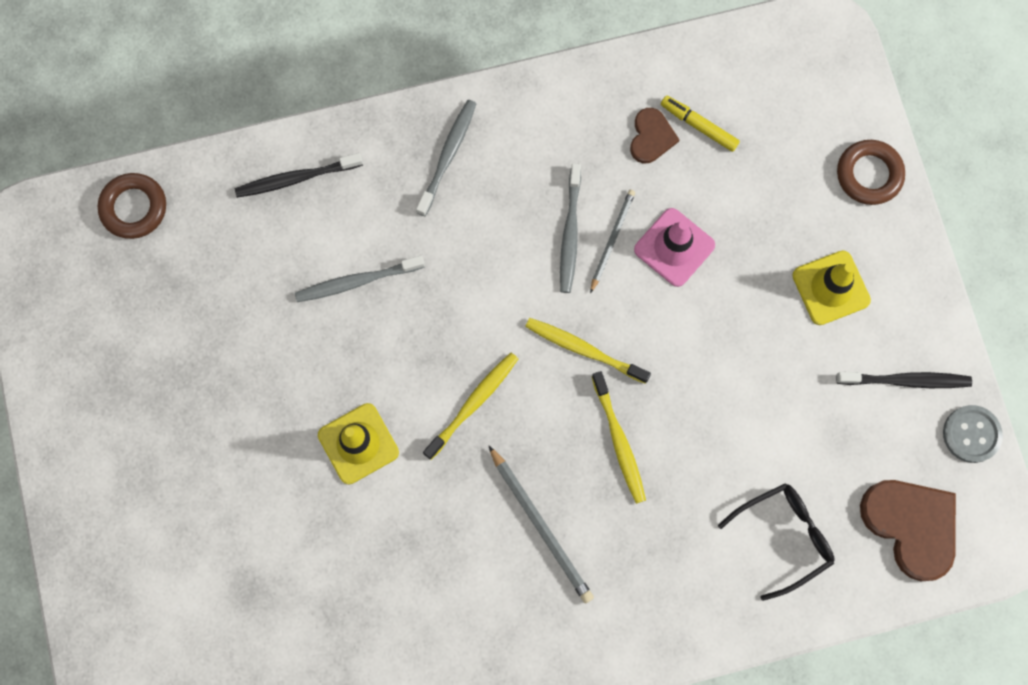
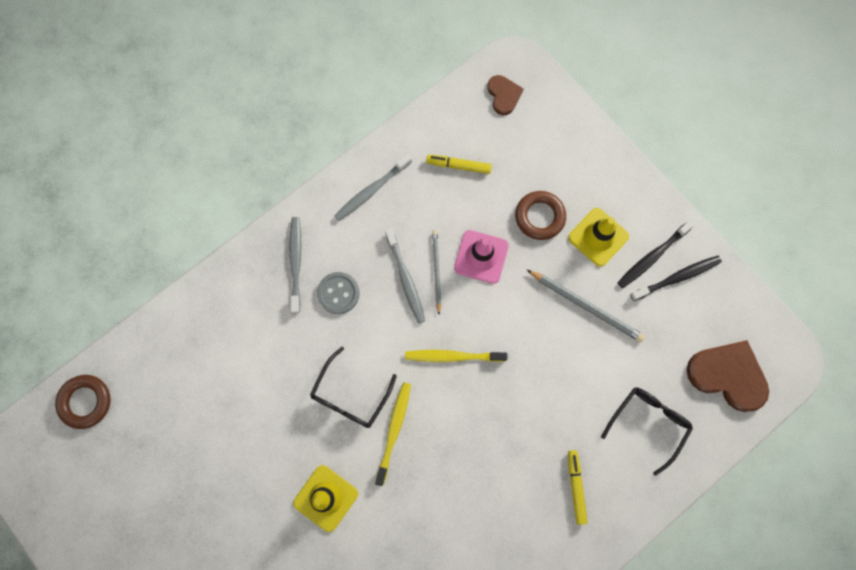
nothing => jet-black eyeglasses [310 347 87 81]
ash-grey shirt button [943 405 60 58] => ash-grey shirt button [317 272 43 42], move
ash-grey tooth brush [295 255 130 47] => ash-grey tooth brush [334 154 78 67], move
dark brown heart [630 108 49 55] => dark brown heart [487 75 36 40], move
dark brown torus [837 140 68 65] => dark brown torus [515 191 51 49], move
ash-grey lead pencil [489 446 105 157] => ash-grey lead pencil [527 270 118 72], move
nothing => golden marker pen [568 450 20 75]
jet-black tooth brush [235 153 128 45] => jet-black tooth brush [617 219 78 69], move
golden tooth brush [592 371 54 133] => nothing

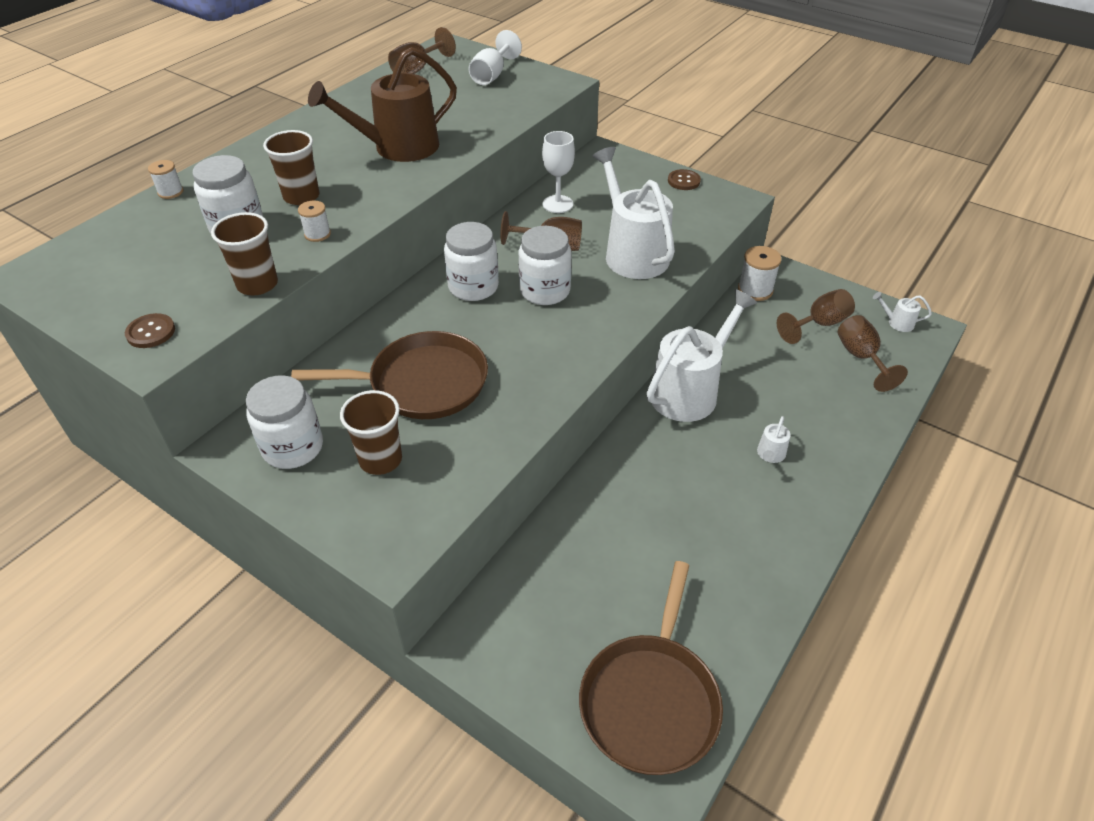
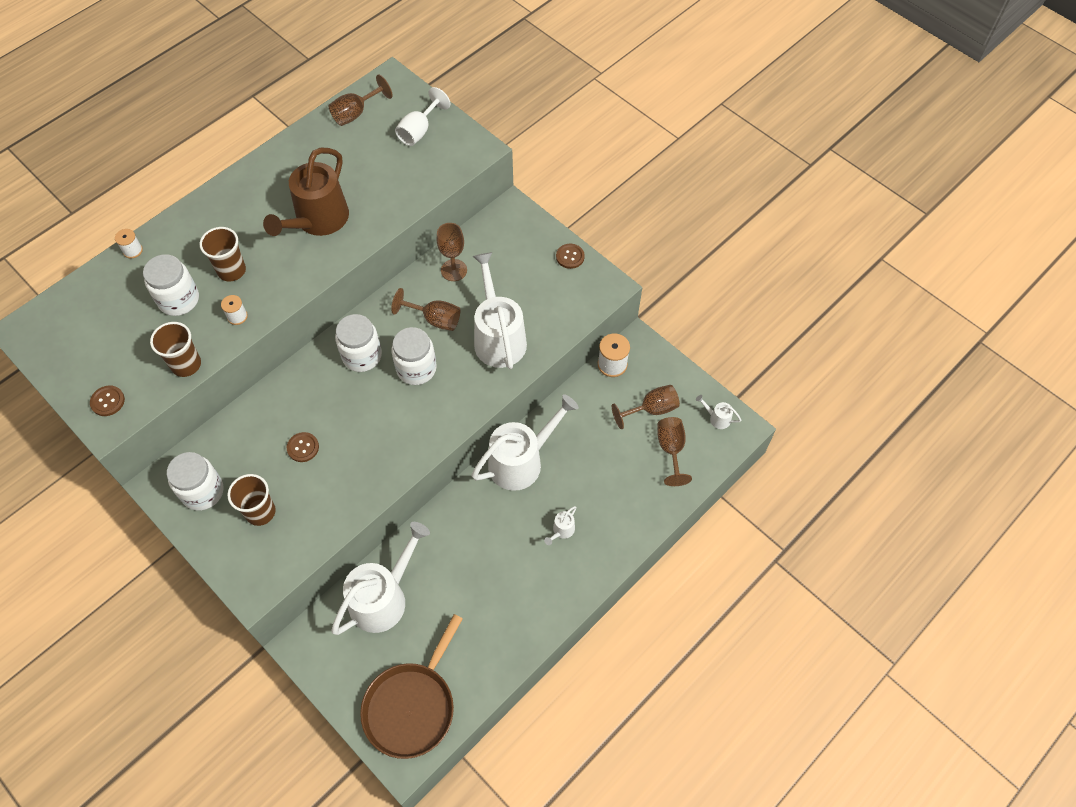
dark brown watering can [308 47 149 115] => dark brown watering can [263 148 86 88], 45 degrees counterclockwise
dark brown frying pan [291 331 197 88] => dark brown shirt button [287 432 32 30]
nothing => pure white watering can [331 522 99 113]
pure white wine glass [542 131 33 82] => dark brown wine glass [437 223 30 58]

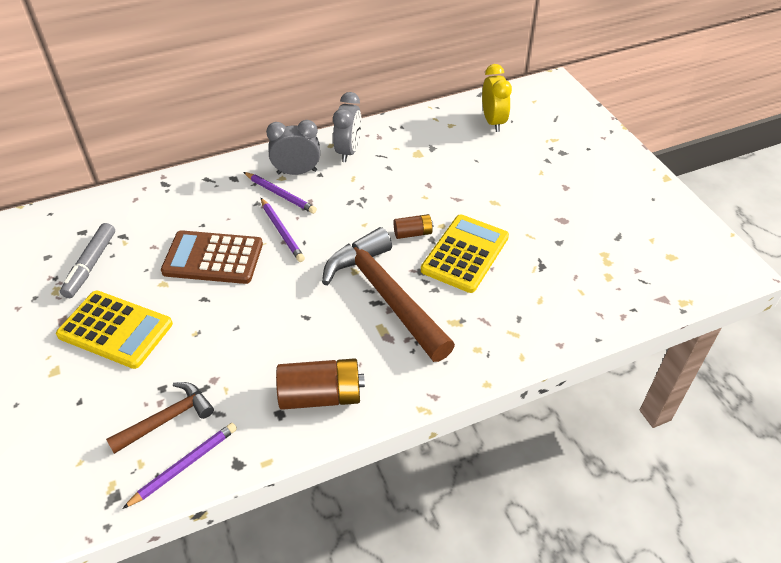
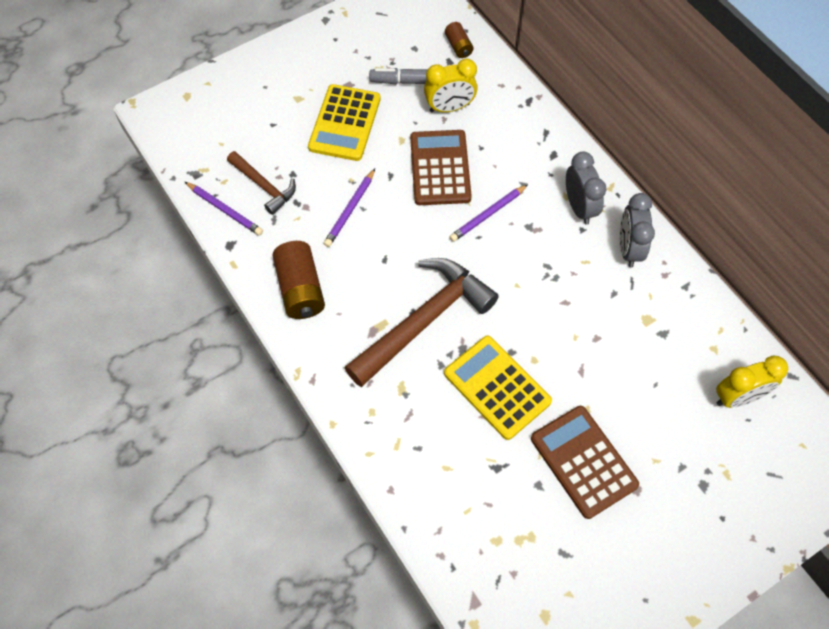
royal purple lead pencil [243 172 74 42] => royal purple lead pencil [324 169 51 78], move
nothing => golden clock [424 59 54 53]
golden pocket calculator [421 214 88 79] => golden pocket calculator [444 336 108 104], 150 degrees counterclockwise
dark brown battery [394 214 40 25] => dark brown battery [445 22 29 36], move
nothing => dark brown pocket calculator [531 406 108 113]
ash-grey clock [333 92 29 70] => ash-grey clock [620 193 35 74], 90 degrees clockwise

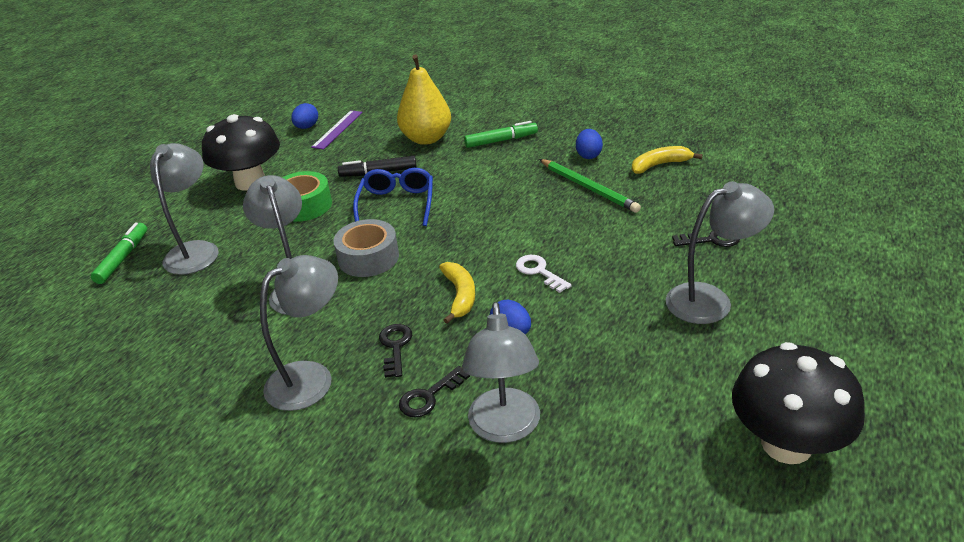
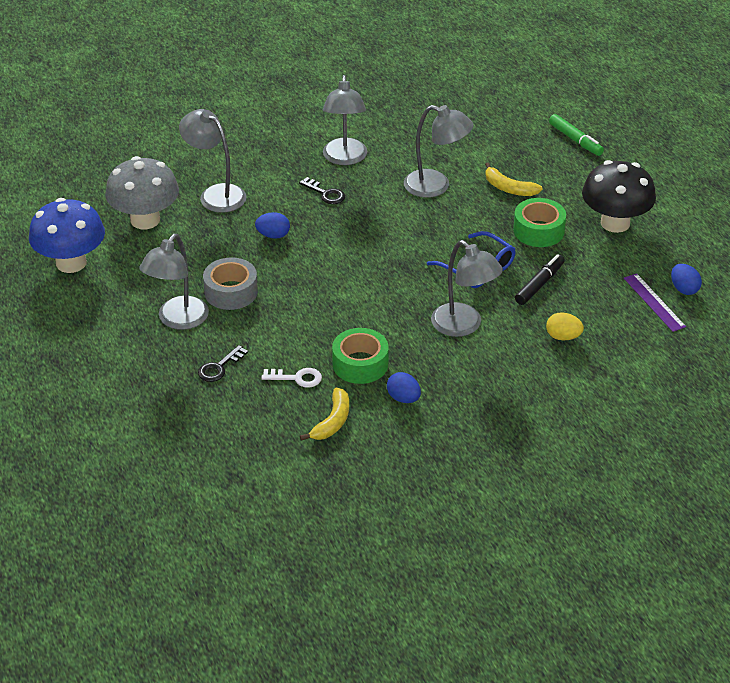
jet-black mushroom [732 342 133 122] => cobalt mushroom [29 198 76 75]
nothing => ash-grey mushroom [105 156 74 73]
ash-grey roll of tape [333 219 66 58] => ash-grey roll of tape [203 257 55 53], move
pure white latchkey [516 255 56 38] => pure white latchkey [261 368 61 20], move
leaf-green lead pencil [539 159 102 54] => leaf-green roll of tape [332 328 57 56]
ash-grey reading lamp [150 143 69 132] => ash-grey reading lamp [431 240 72 97], move
golden banana fruit [439 262 36 62] => golden banana fruit [485 162 58 34], move
golden pear fruit [397 54 54 91] => golden toy egg [546 312 38 28]
jet-black latchkey [399 366 71 51] => nothing
leaf-green marker pen [464 121 74 27] => nothing

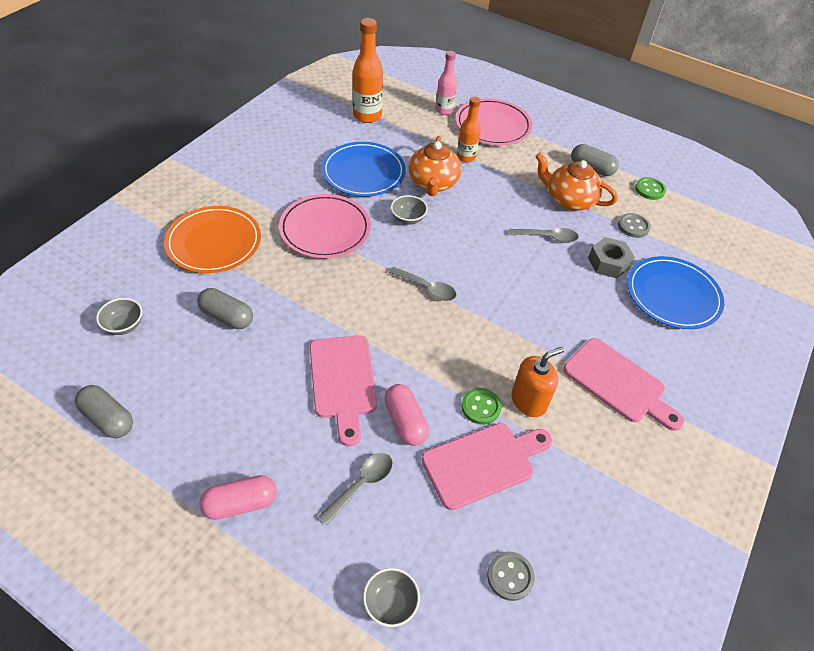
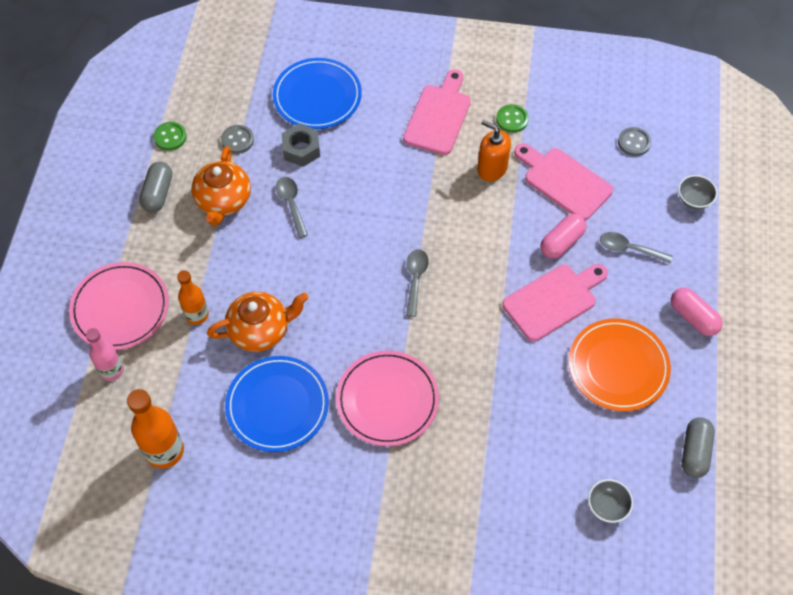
leaf-green shirt button [462 388 40 37] => leaf-green shirt button [496 104 33 29], move
orange dinner plate [164 206 97 67] => orange dinner plate [568 319 103 92], move
ash-grey capsule [197 288 56 41] => nothing
ash-grey serving bowl [391 195 37 30] => nothing

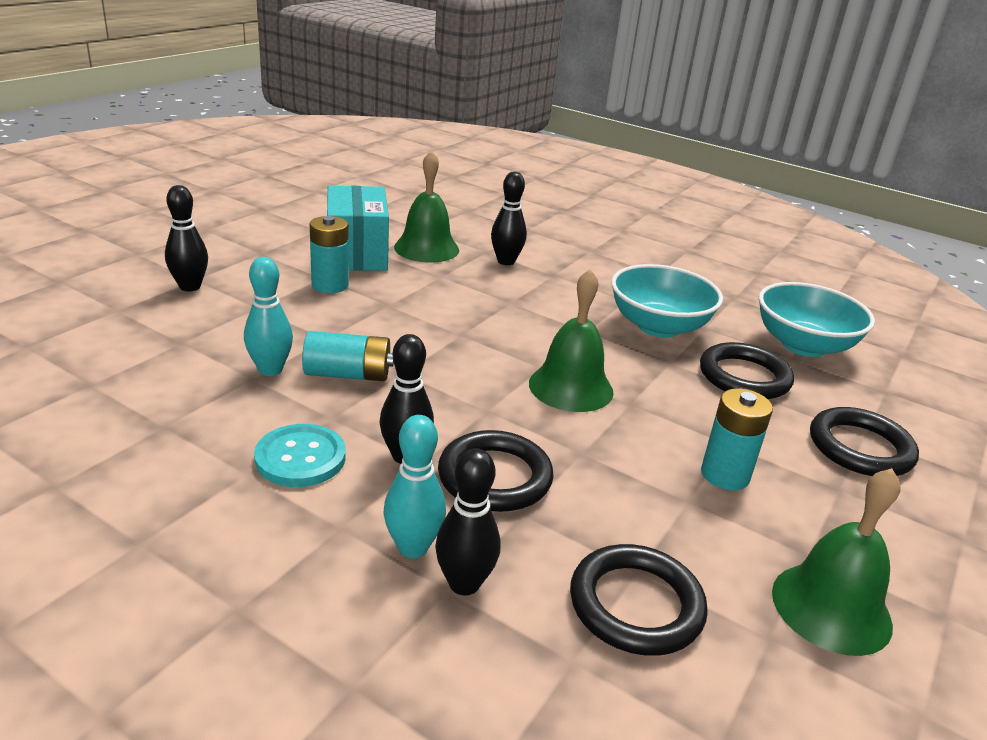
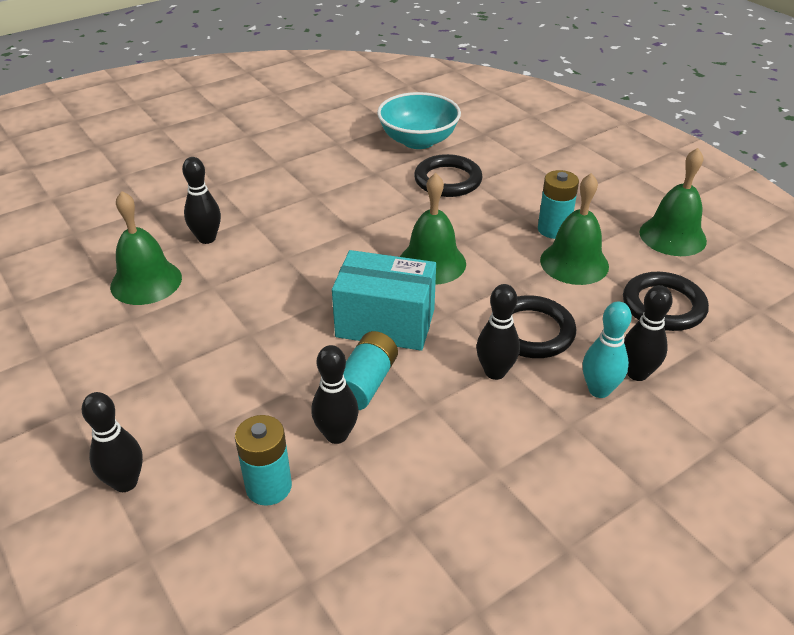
turquoise battery [309 216 40 77] => turquoise battery [235 415 57 91], move
turquoise tenpin [244 257 49 119] => jet-black tenpin [311 345 48 99]
turquoise package [327 185 62 86] => turquoise package [332 250 104 101], move
nothing => leaf-green school bell [540 173 69 112]
turquoise shirt button [254 424 92 63] => nothing
turquoise serving bowl [611 264 112 74] => nothing
jet-black torus [810 407 109 69] => nothing

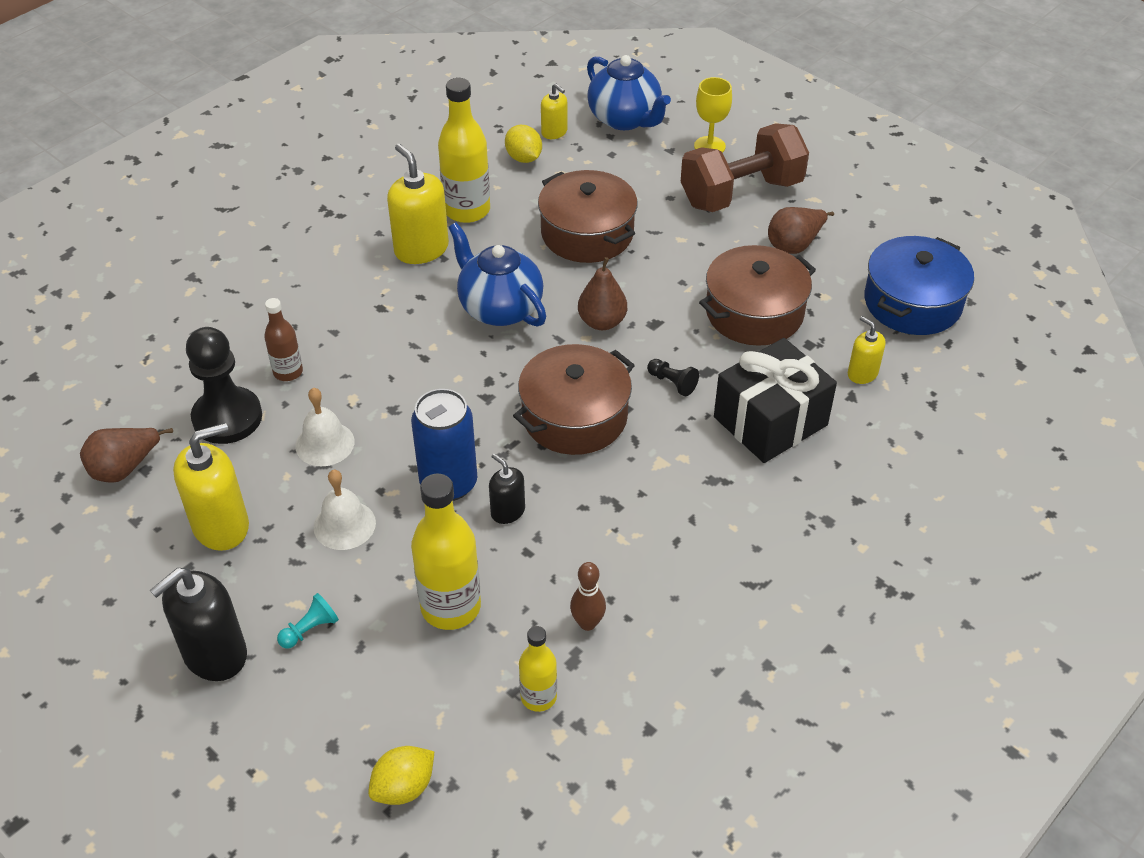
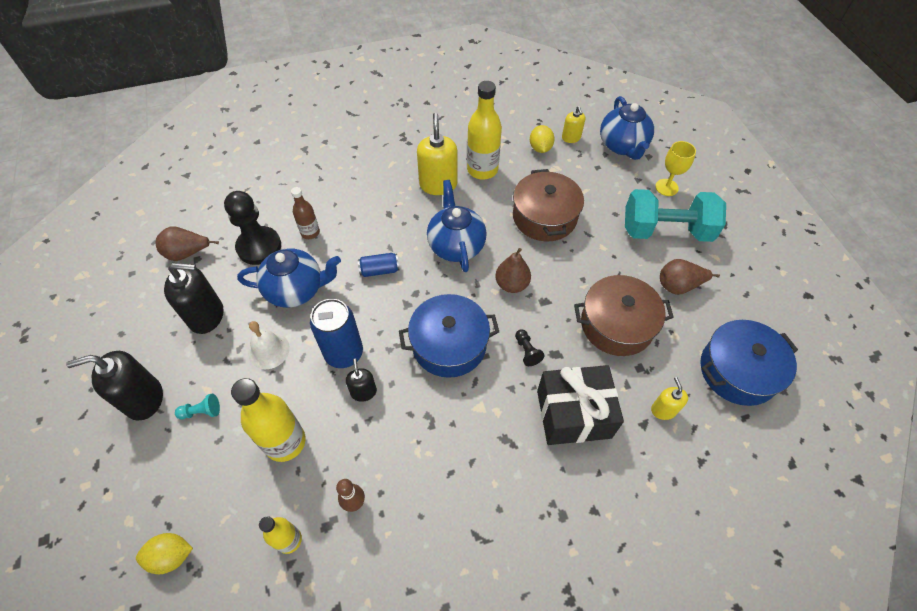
golden soap dispenser [173 423 76 128] => jet-black soap dispenser [164 263 60 71]
pure white school bell [295 388 59 78] => cobalt china teapot [237 248 104 60]
nothing => cobalt tin [358 253 41 24]
dark brown cooking pot [513 344 122 111] => cobalt cooking pot [399 294 100 84]
dark brown dumbbell [681 123 128 89] => turquoise dumbbell [625 189 101 53]

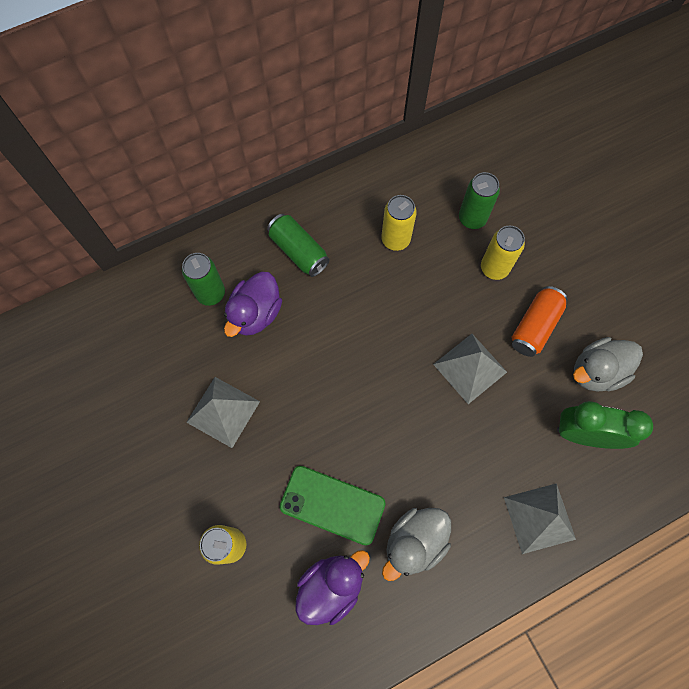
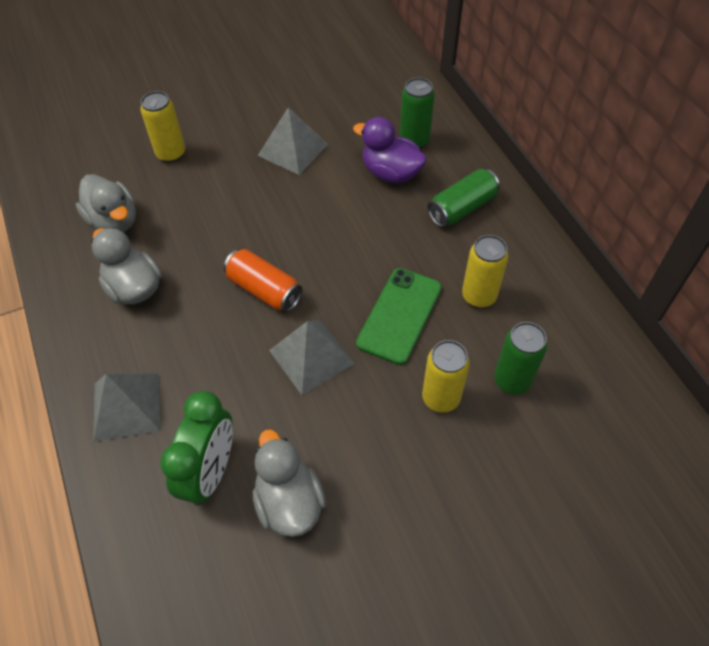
royal purple rubber duck [296 550 74 75] => ash-grey rubber duck [76 174 60 58]
orange tin [512 286 56 71] => orange tin [224 249 79 63], move
leaf-green mobile phone [280 466 106 79] => leaf-green mobile phone [356 268 86 97], move

